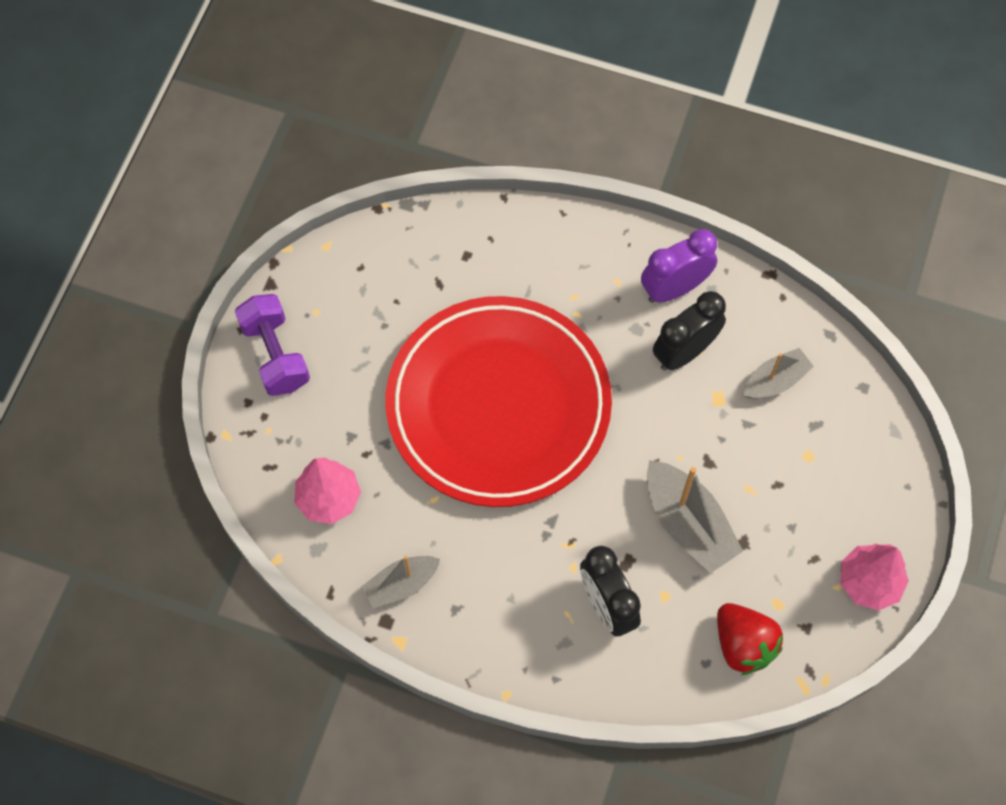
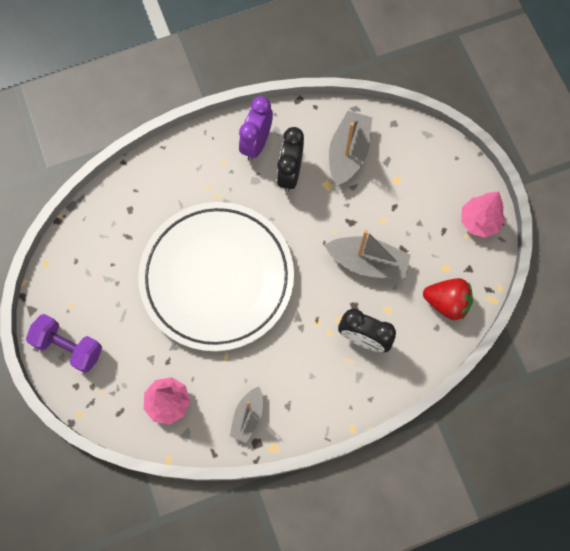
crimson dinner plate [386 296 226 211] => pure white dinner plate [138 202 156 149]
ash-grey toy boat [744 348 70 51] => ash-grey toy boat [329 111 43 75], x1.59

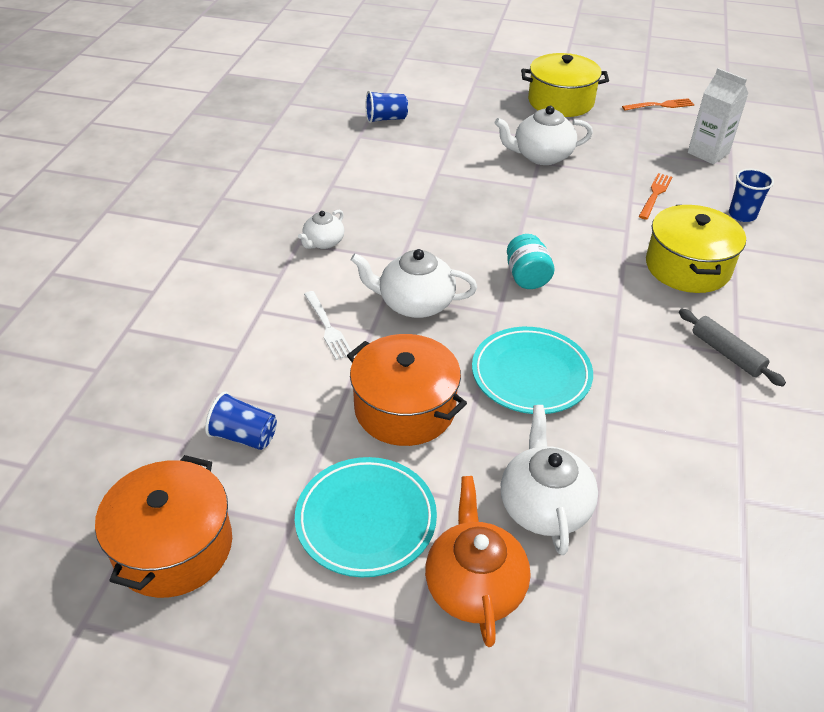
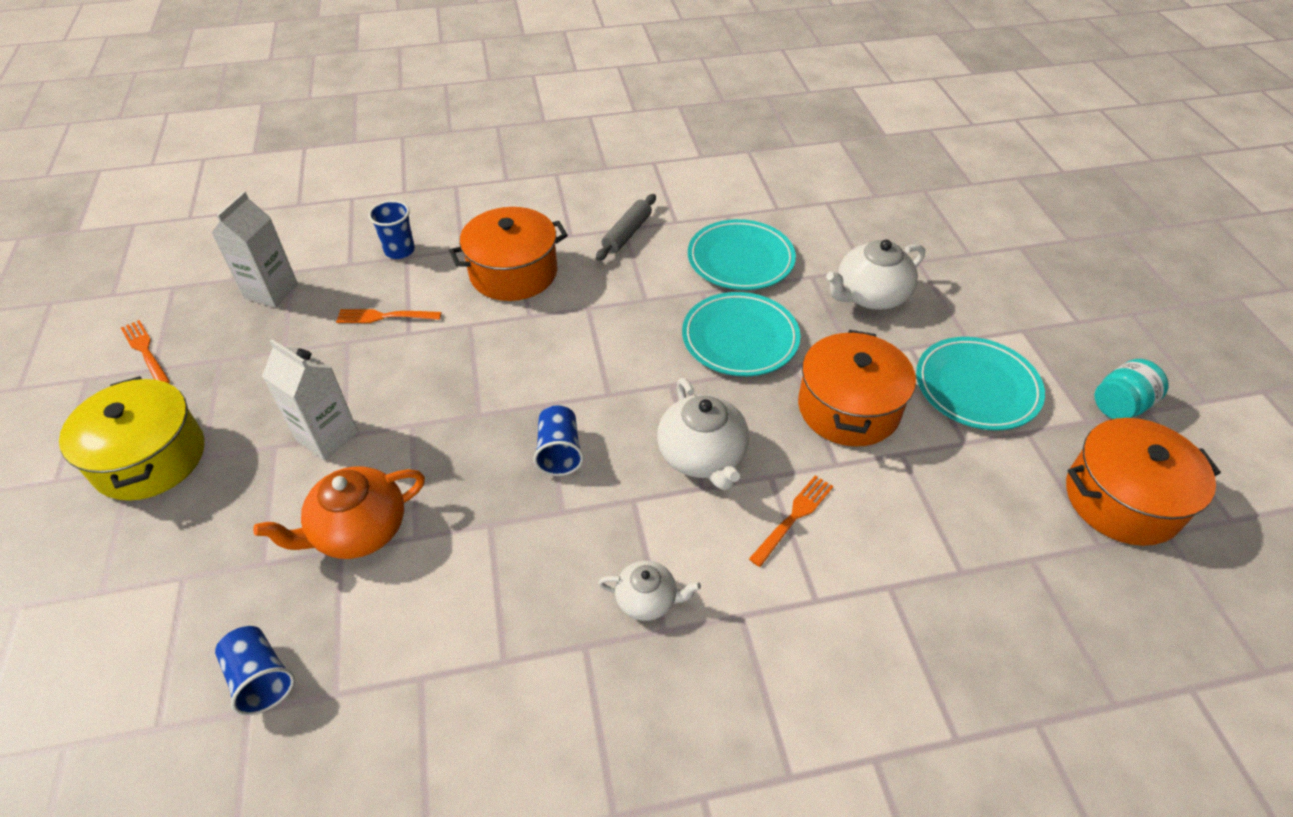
orange china teapot [425 476 105 171] => orange china teapot [253 466 172 93], move
pure white china teapot [494 106 99 59] => pure white carton [262 339 96 121]
golden cooking pot [646 205 100 88] => orange cooking pot [449 207 119 94]
cobalt tumbler [205 392 72 58] => cobalt tumbler [533 406 51 70], move
nothing => turquoise dinner plate [688 219 108 71]
pure white dinner fork [304 291 48 69] => orange dinner fork [749 475 84 92]
turquoise jam jar [507 234 47 55] => turquoise jam jar [1094 359 75 60], move

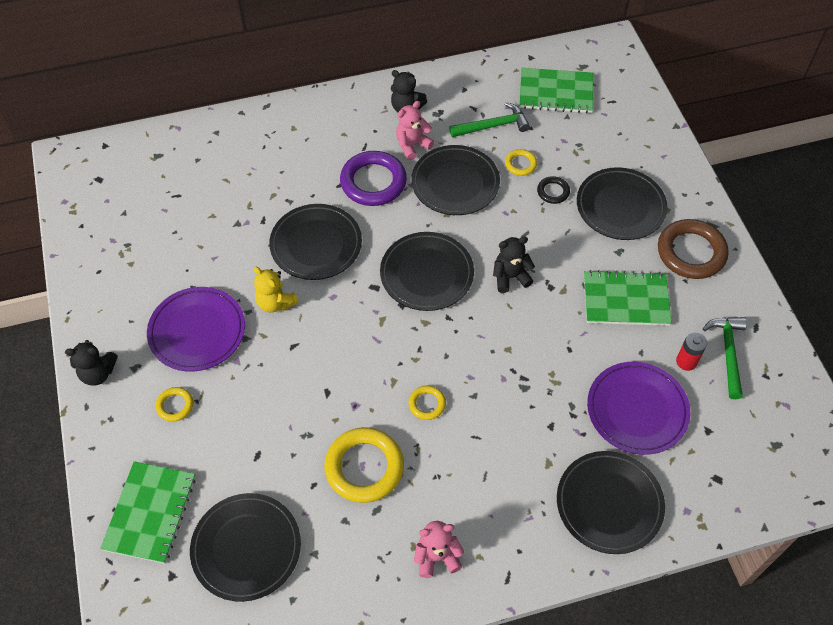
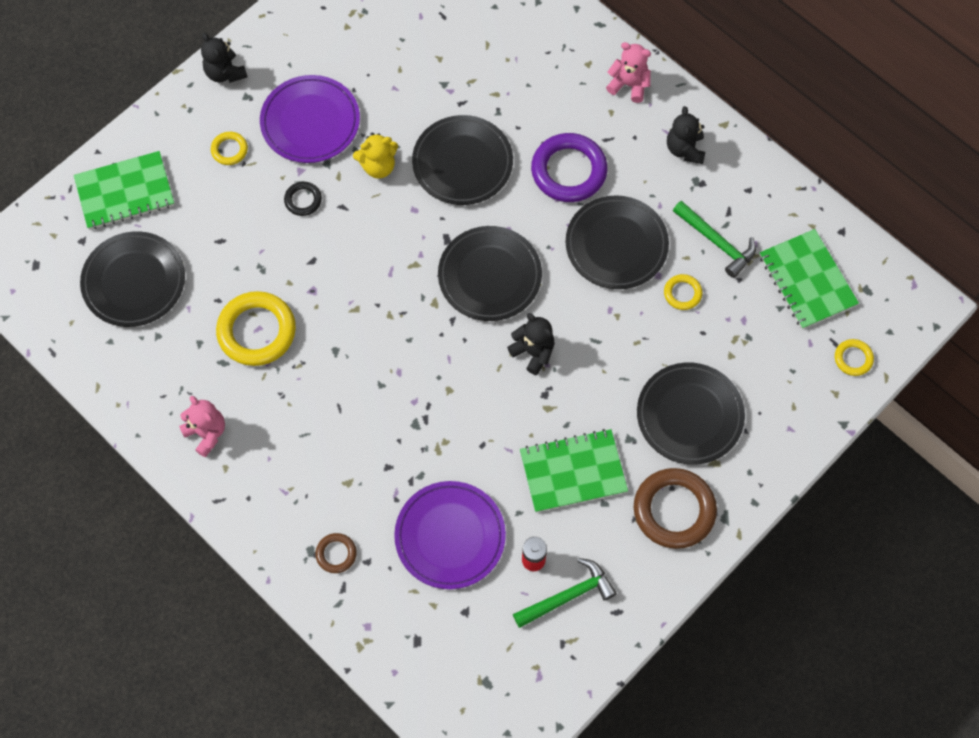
jet-black torus [537 176 33 28] => jet-black torus [284 181 38 35], move
jet-black dinner plate [557 451 108 103] => dark brown torus [315 533 42 40]
golden teddy [254 267 45 46] => golden teddy [353 133 45 46], 120 degrees counterclockwise
leaf-green notepad [584 270 88 56] => leaf-green notepad [520 429 108 84], 75 degrees counterclockwise
rose-pink teddy [396 101 38 59] => rose-pink teddy [606 42 45 61], move
golden torus [409 386 37 34] => golden torus [835 339 39 37], move

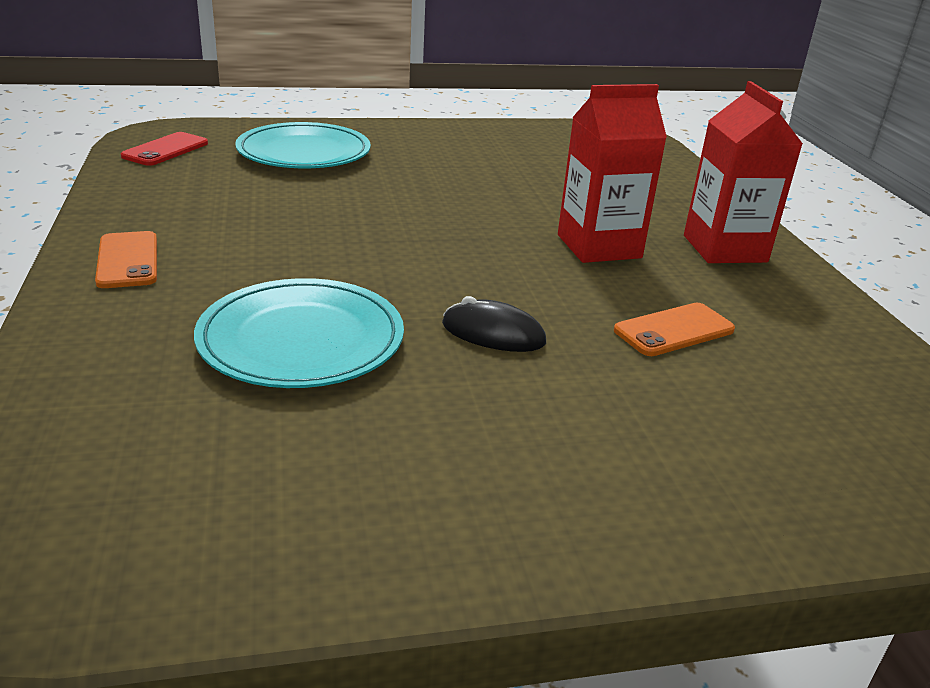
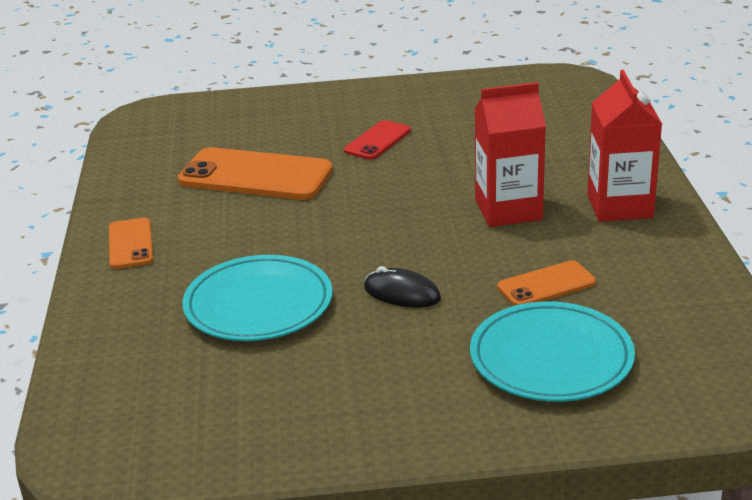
nothing => orange mobile phone [178 147 155 53]
crimson mobile phone [121 132 87 34] => crimson mobile phone [344 120 67 40], move
turquoise dinner plate [235 122 136 46] => turquoise dinner plate [470 301 165 101], move

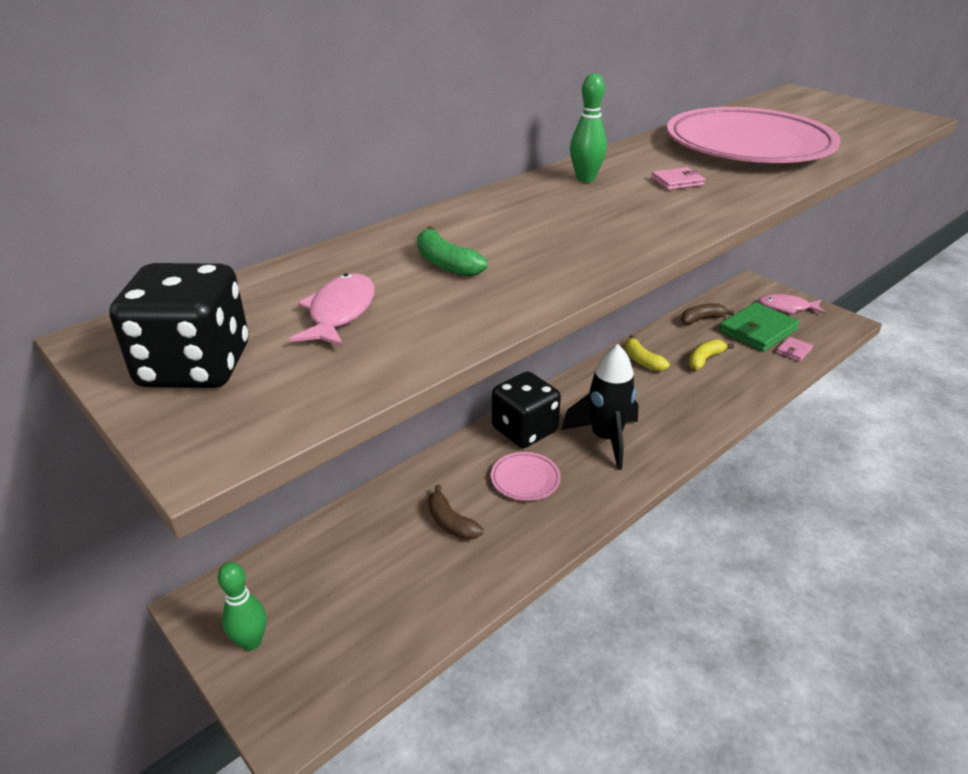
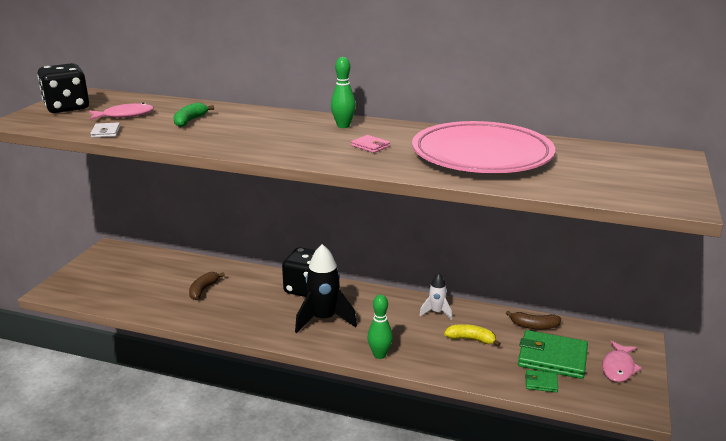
nothing => pure white billfold [90 122 30 16]
leaf-green tenpin [218 562 48 89] => leaf-green tenpin [367 294 26 65], move
golden banana fruit [625 335 45 36] => pure white rocket [419 273 33 47]
dark brown banana fruit [681 303 53 22] => dark brown banana fruit [506 311 55 19], 150 degrees clockwise
rose-pink billfold [776 337 37 25] => leaf-green billfold [525 370 33 23]
rose-pink toy fish [758 294 68 21] => rose-pink toy fish [602 341 40 41], 135 degrees counterclockwise
rose-pink dinner plate [491 452 70 49] => nothing

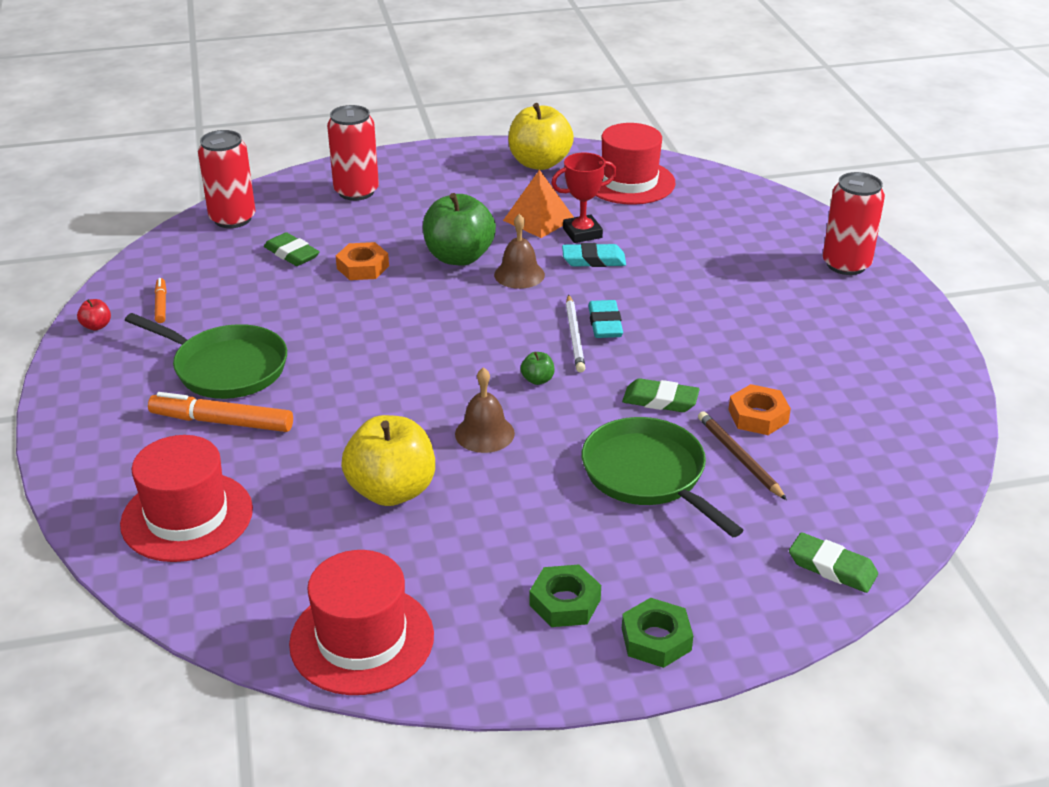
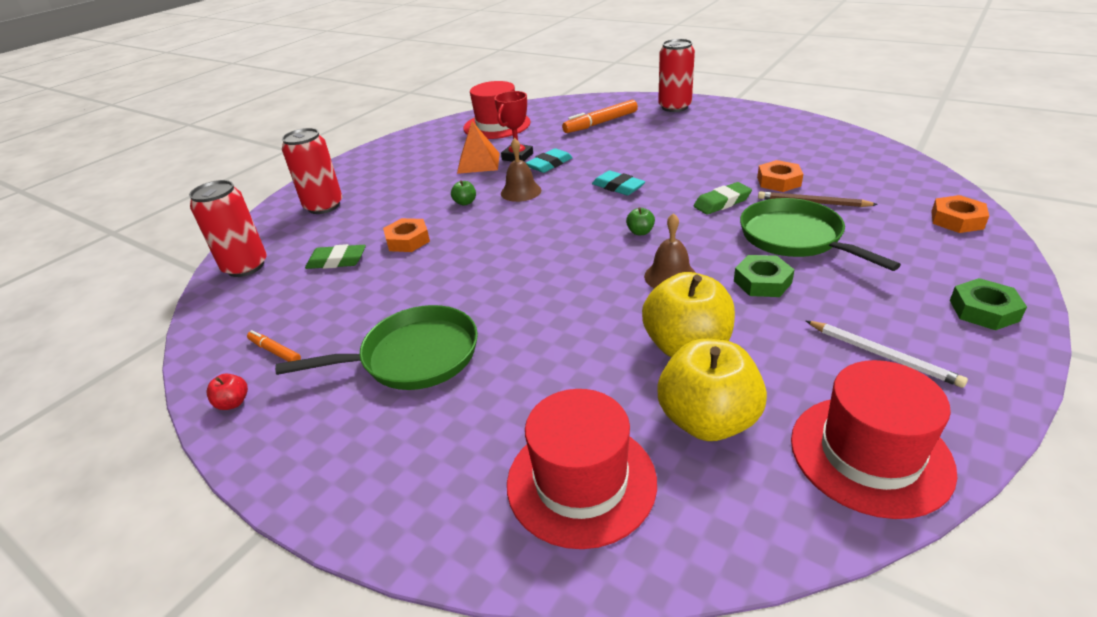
leaf-green toy apple [423 193 73 72] => leaf-green toy apple [451 180 25 26], x0.41
orange marker pen [148 392 145 40] => orange marker pen [562 100 76 33], move
golden toy apple [508 103 66 67] => golden toy apple [657 339 110 102], move
leaf-green hex nut [529 565 72 62] => leaf-green hex nut [734 255 60 42], move
leaf-green frying pan [582 417 161 120] => leaf-green frying pan [740 198 161 73], 45 degrees clockwise
pure white lead pencil [566 294 19 78] => pure white lead pencil [806 321 162 67], move
leaf-green gum eraser [789 532 89 61] => orange hex nut [931 195 58 38]

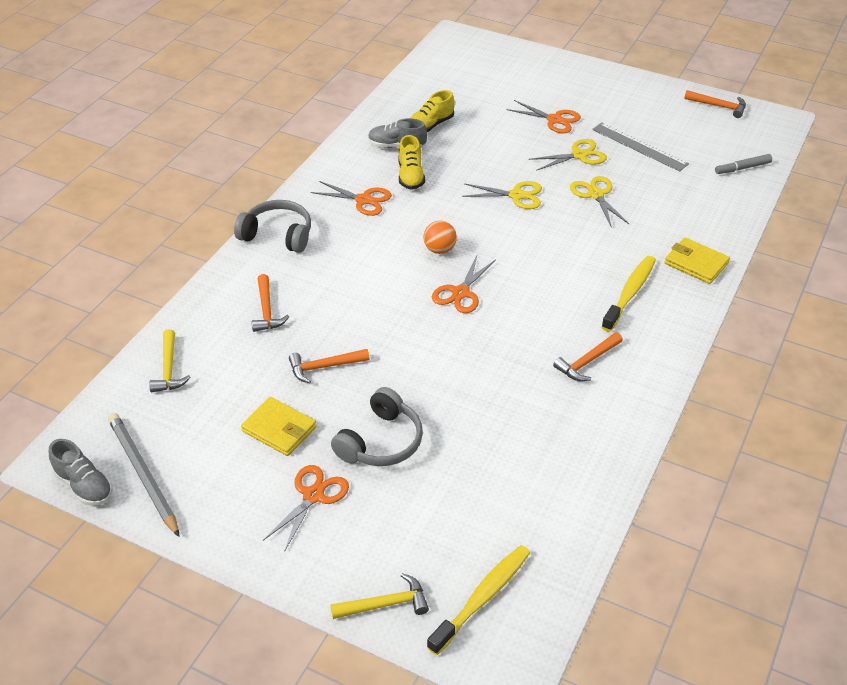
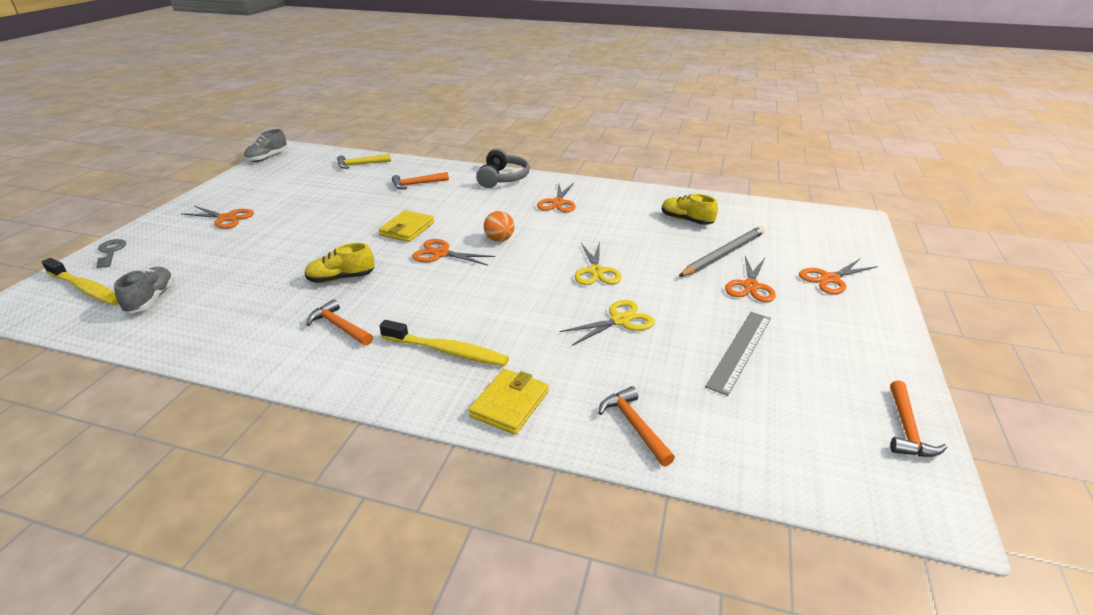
golden hammer [330 573 99 46] => ash-grey latchkey [96 239 30 29]
ash-grey lace-up shoe [368 118 59 30] => ash-grey lace-up shoe [114 267 60 47], move
golden lace-up shoe [398 135 27 55] => golden lace-up shoe [305 243 70 40], move
golden billfold [241 397 75 59] => golden billfold [378 210 56 32], move
orange hammer [289 349 81 34] => orange hammer [598 386 77 80], move
ash-grey lead pencil [108 413 72 124] => ash-grey lead pencil [678 226 87 51], move
nothing => orange scissors [799 259 79 35]
ash-grey headphones [331 387 92 79] => nothing
golden scissors [529 139 78 32] => nothing
ash-grey marker pen [715 154 57 20] => nothing

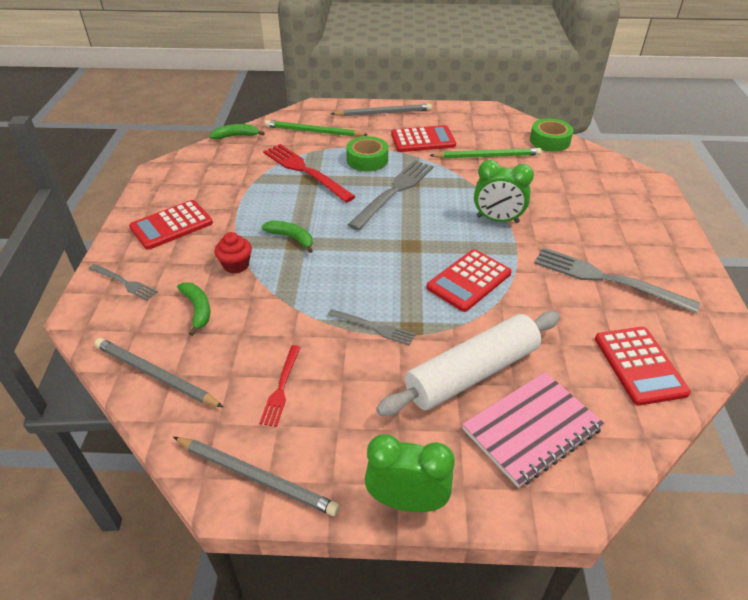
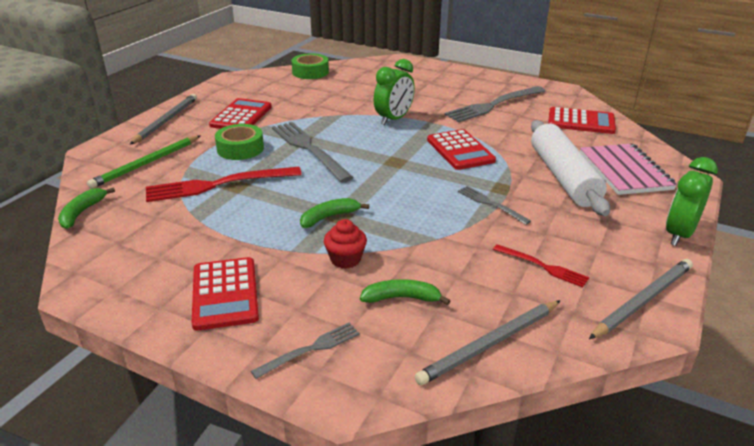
ash-grey dinner fork [328 309 87 37] => ash-grey dinner fork [458 186 73 39], 90 degrees counterclockwise
leaf-green lead pencil [429 148 113 11] => nothing

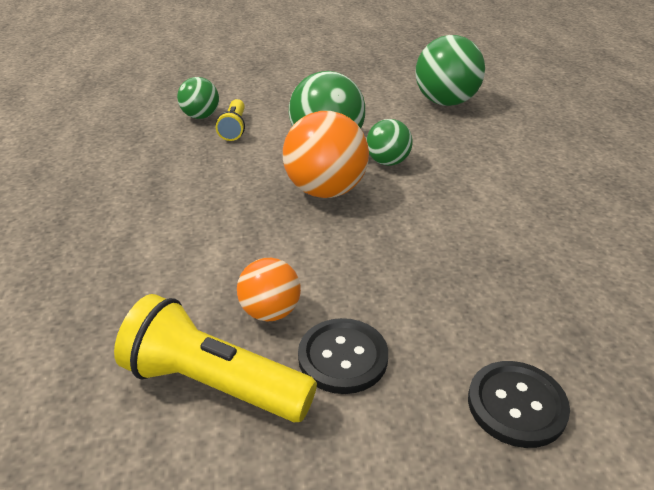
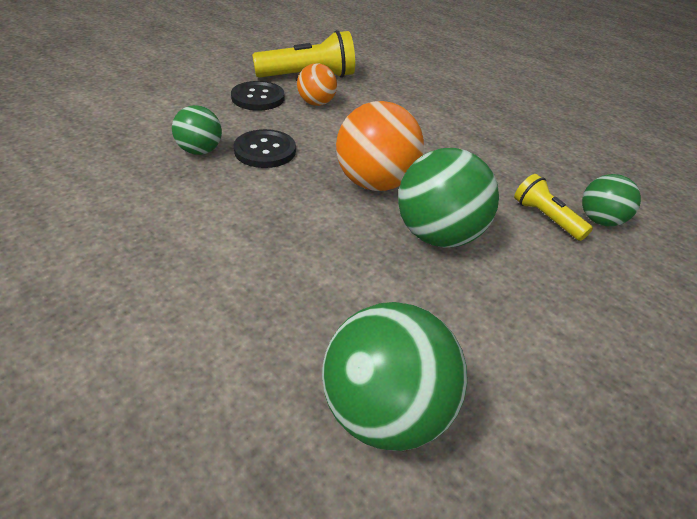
leaf-green play ball [366 119 47 47] => leaf-green play ball [172 105 50 50], move
jet-black shirt button [468 361 102 87] => jet-black shirt button [234 129 62 39], move

